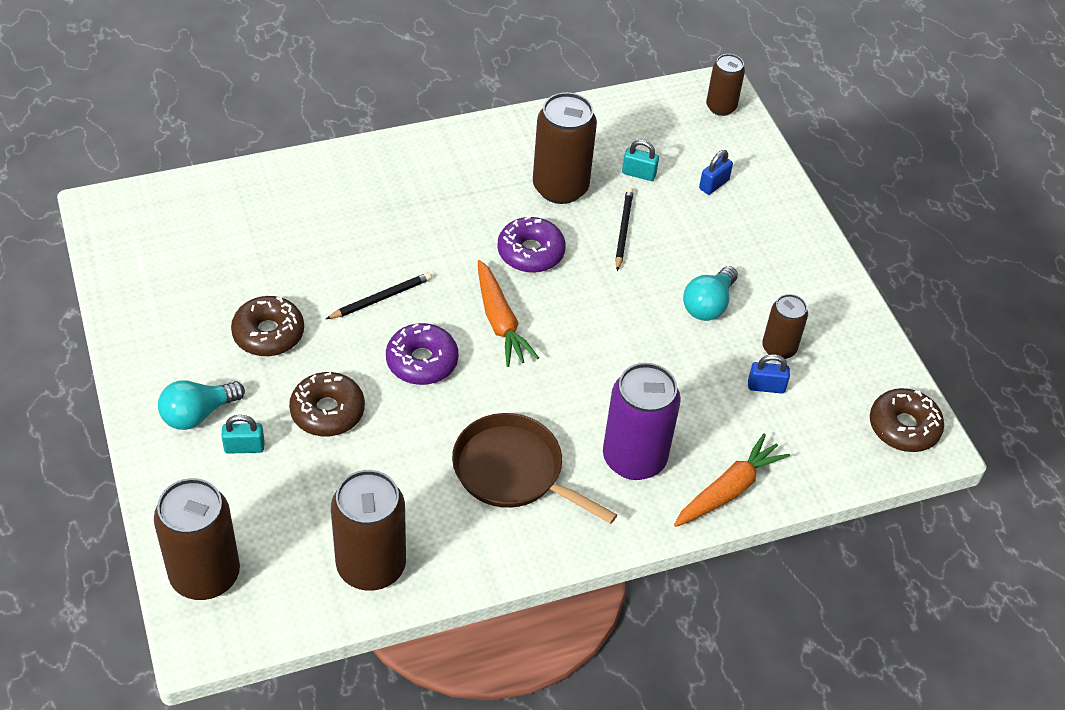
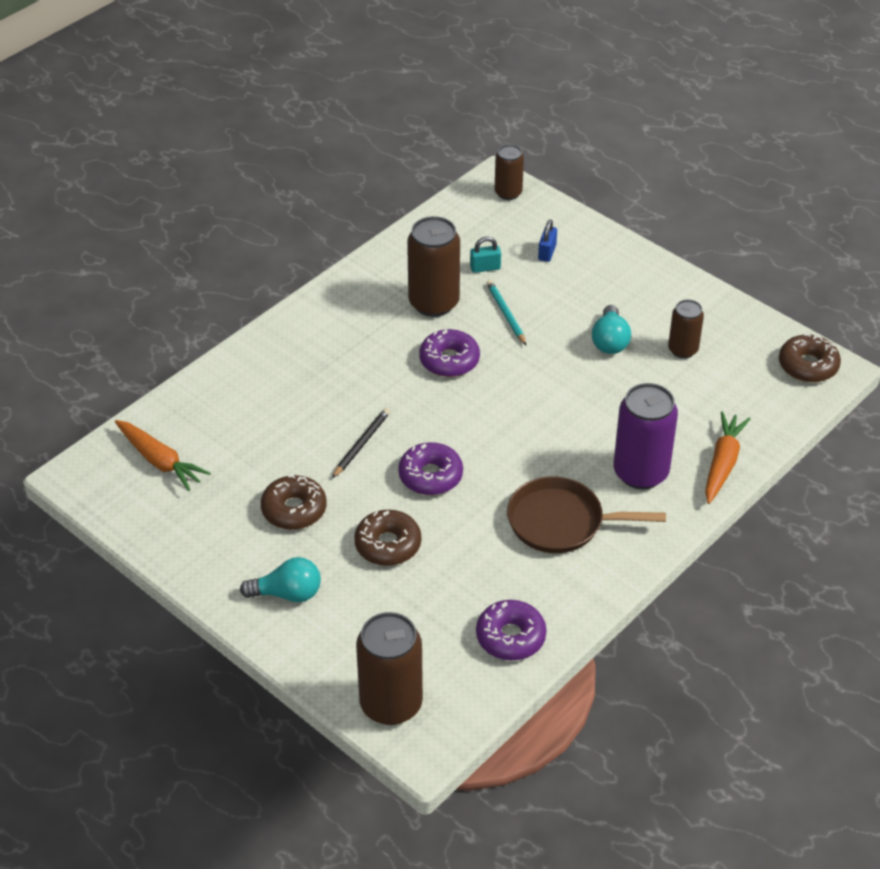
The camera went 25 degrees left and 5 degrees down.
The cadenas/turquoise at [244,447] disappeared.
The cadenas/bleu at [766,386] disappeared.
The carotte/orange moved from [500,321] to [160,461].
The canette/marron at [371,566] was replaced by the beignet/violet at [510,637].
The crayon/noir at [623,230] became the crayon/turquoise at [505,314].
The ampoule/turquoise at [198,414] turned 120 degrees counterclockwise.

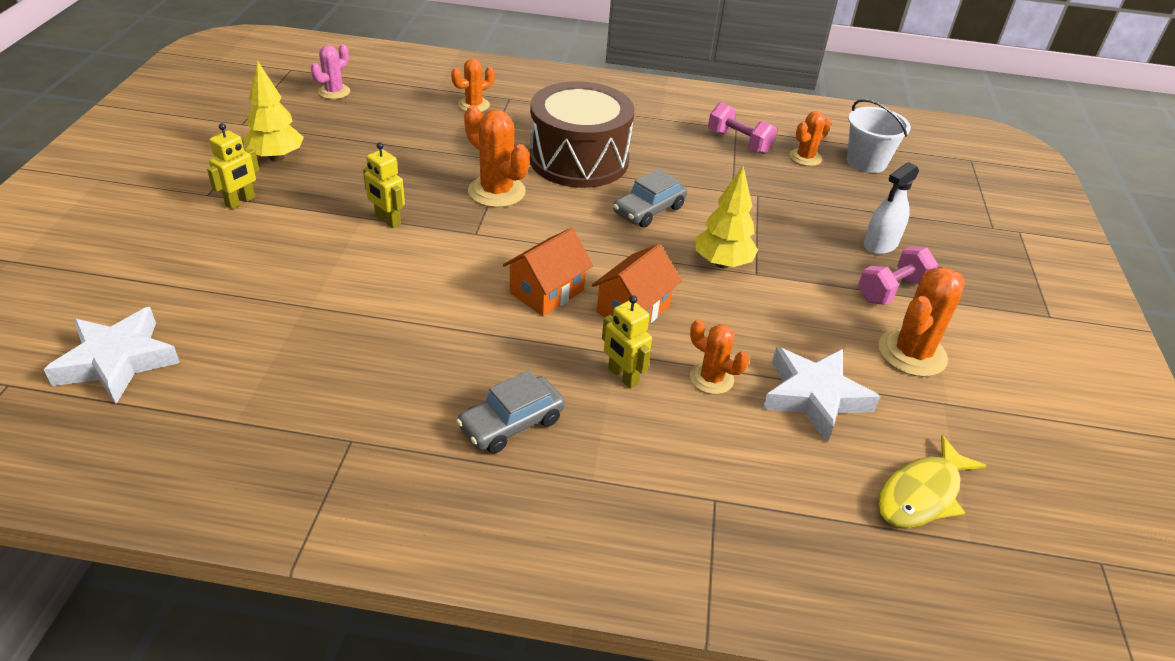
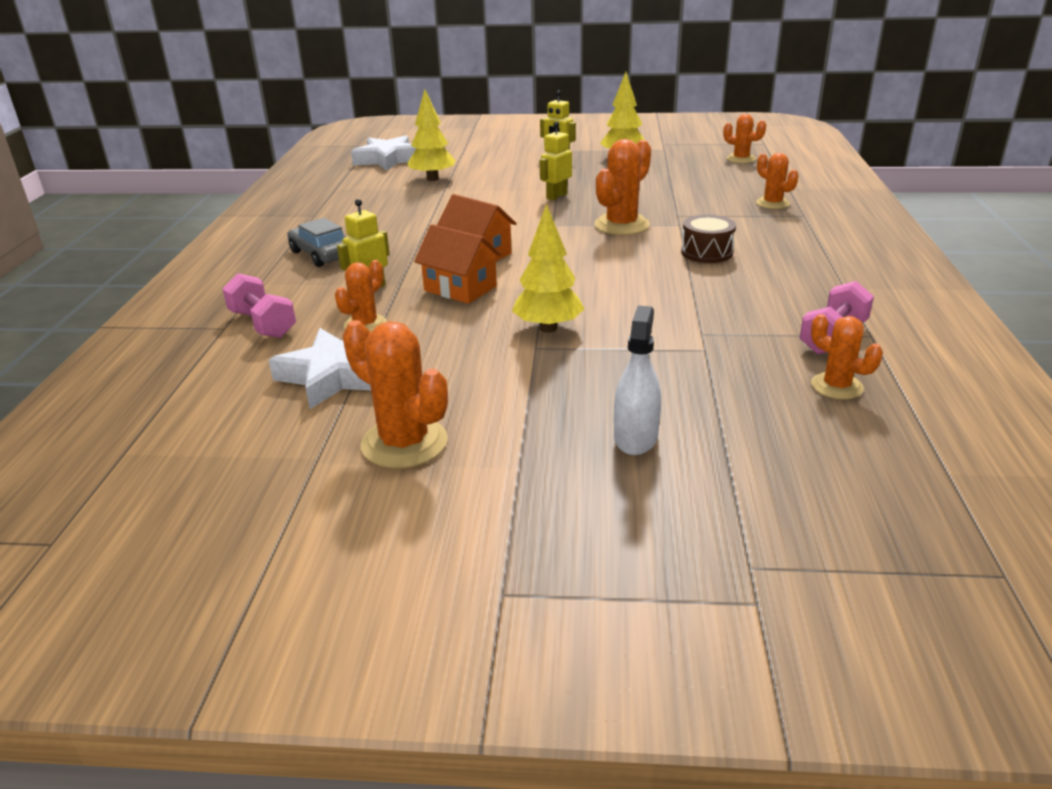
The camera went 90 degrees right and 10 degrees down.
The voiture/gris at [649,210] disappeared.
The seau/blanc at [866,162] disappeared.
The poisson/jaune at [922,494] disappeared.
The arbre/jaune at [432,179] appeared.
The haltère/rose moved from [891,290] to [263,324].
The cactus/rose at [334,92] became the cactus/orange at [741,159].
The vaporisateur/blanc at [880,244] turned 60 degrees clockwise.
The tambour/marron at [579,159] changed to 0.46 times the size.

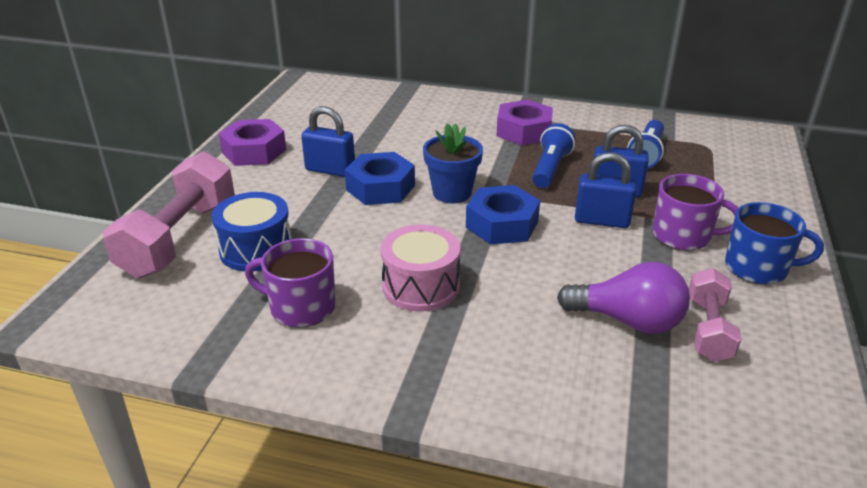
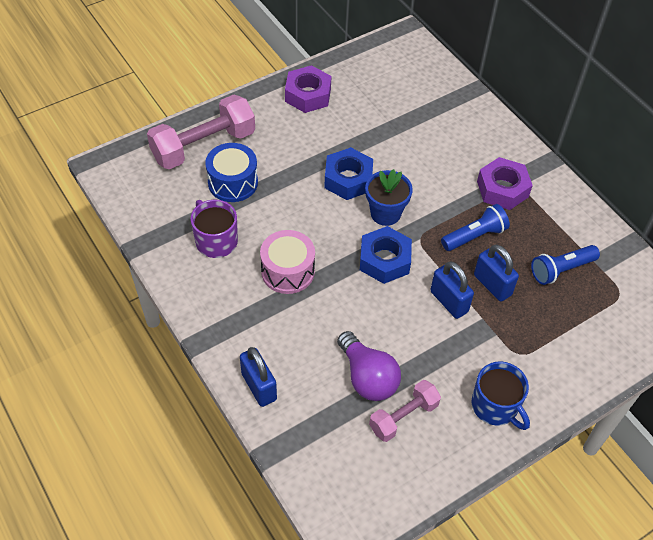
The camera went 40 degrees right and 20 degrees up.
The tasse/violet at [683,236] disappeared.
The cadenas/bleu moved from [330,170] to [259,386].

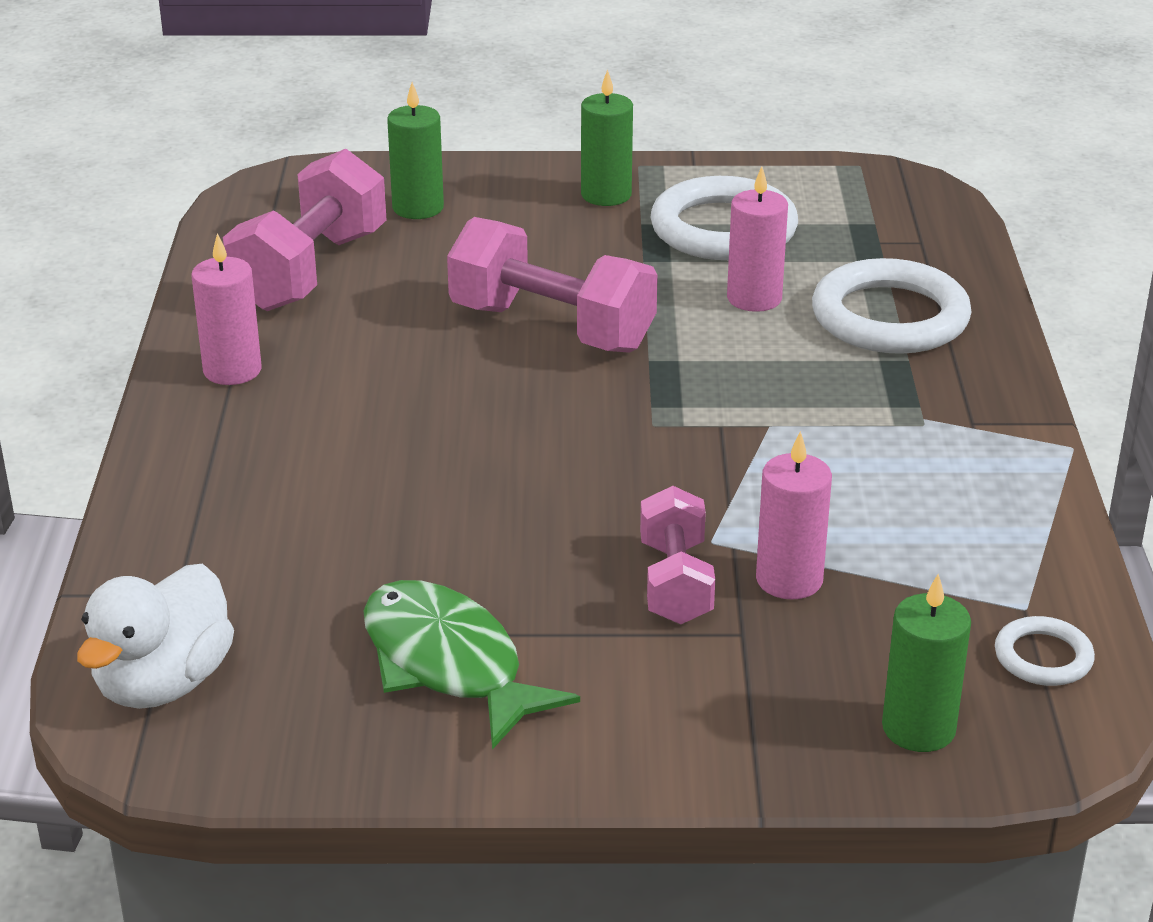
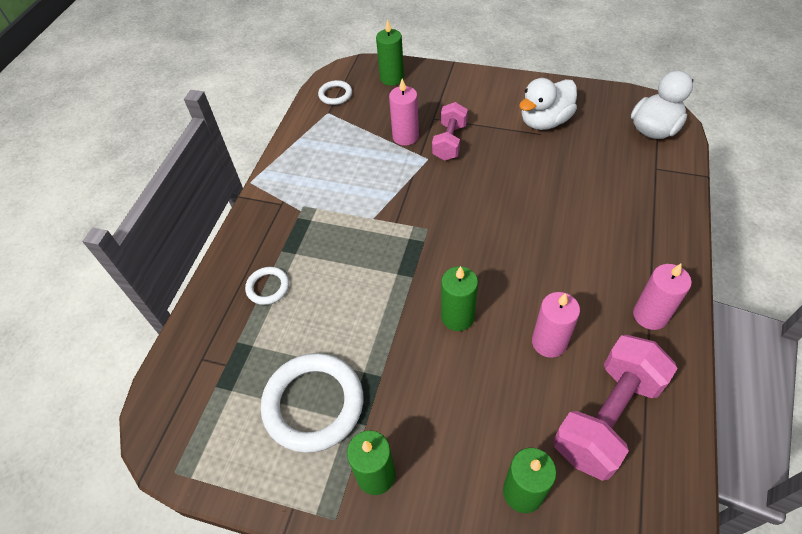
The camera went 160 degrees left and 20 degrees up.
The bougie/rose moved from [754,298] to [549,342].
The poisson/vert at [449,664] was replaced by the canard/blanc at [544,121].
The haltère/rose at [551,328] was replaced by the bougie/vert at [457,317].
The anneau/blanc at [890,317] changed to 0.49 times the size.

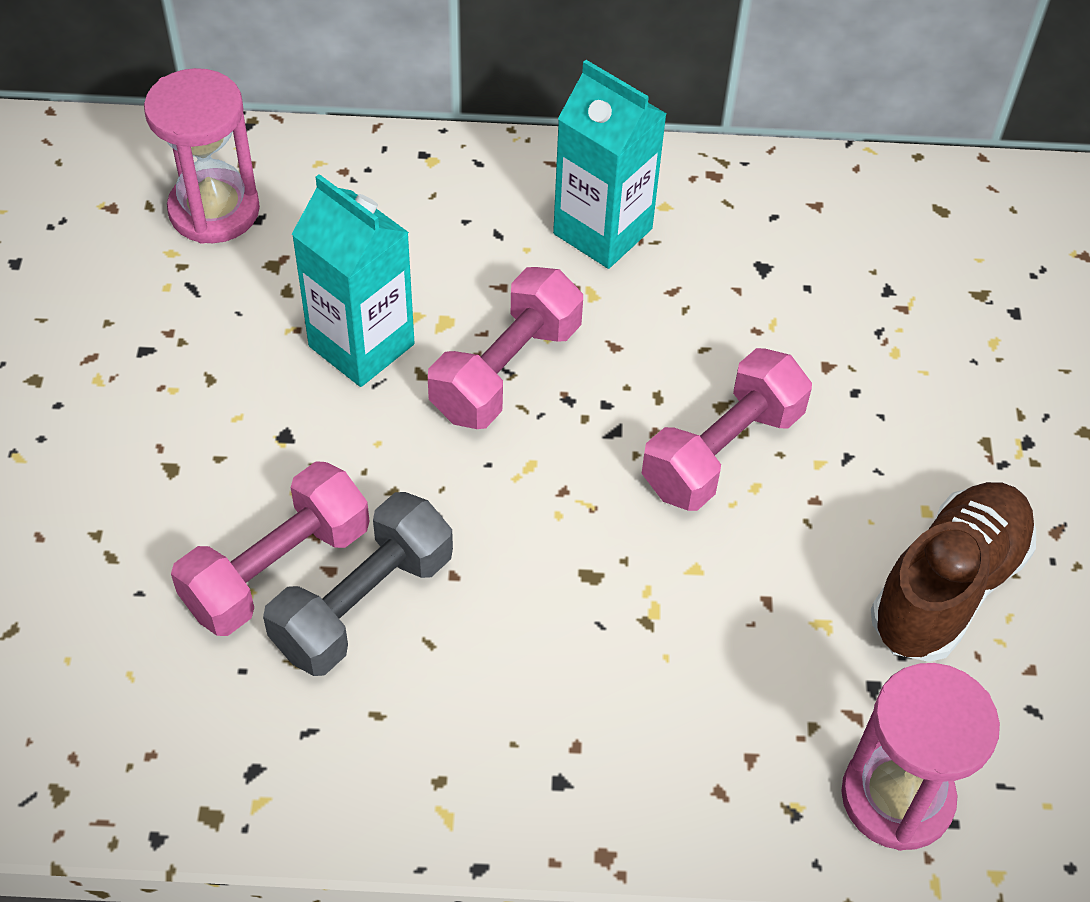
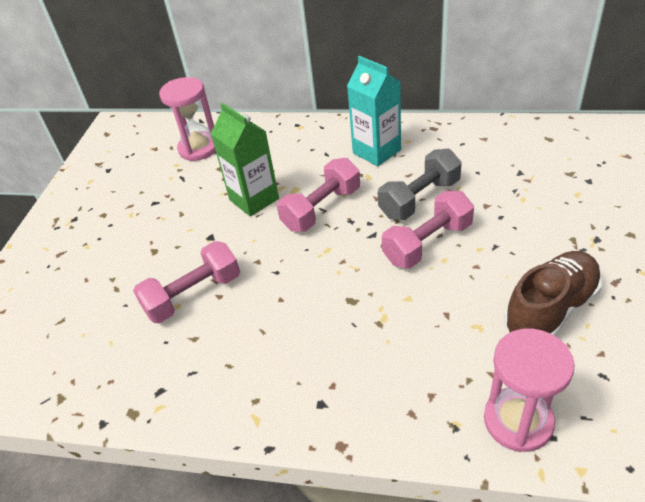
The camera went 15 degrees right and 10 degrees down.
The haltère/gris moved from [363,603] to [419,199].
The brique de lait/turquoise at [361,345] became the brique de lait/vert at [254,199].

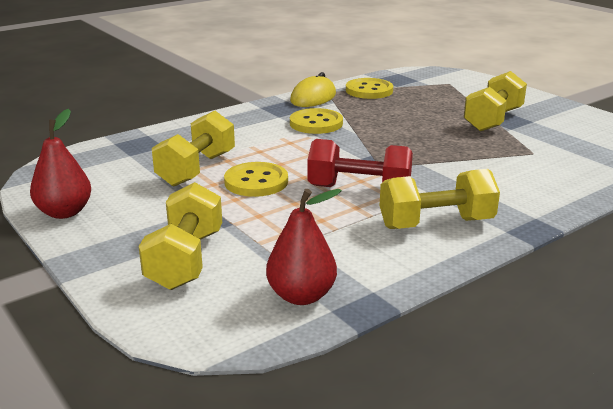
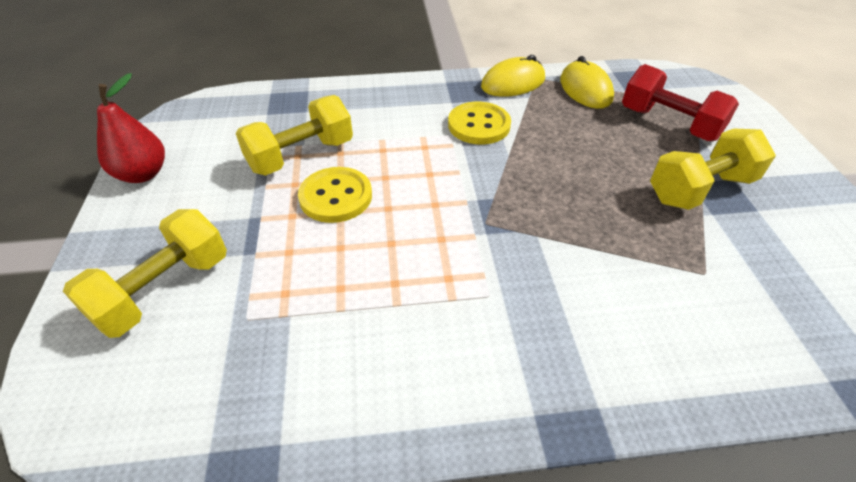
The camera went 30 degrees right and 20 degrees up.
The poire/rouge at [301,296] disappeared.
The haltère/jaune at [436,224] disappeared.
The haltère/rouge moved from [359,190] to [669,124].
The bouton/jaune at [369,90] was replaced by the souris/jaune at [585,89].

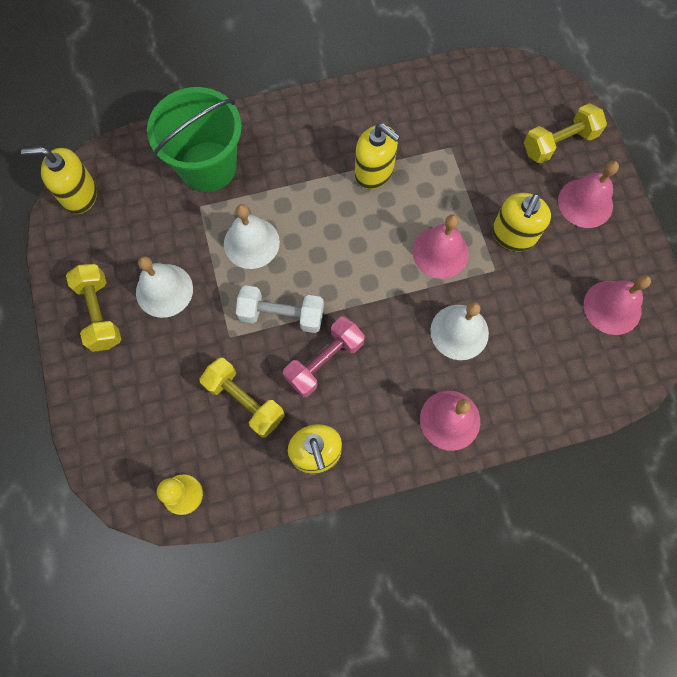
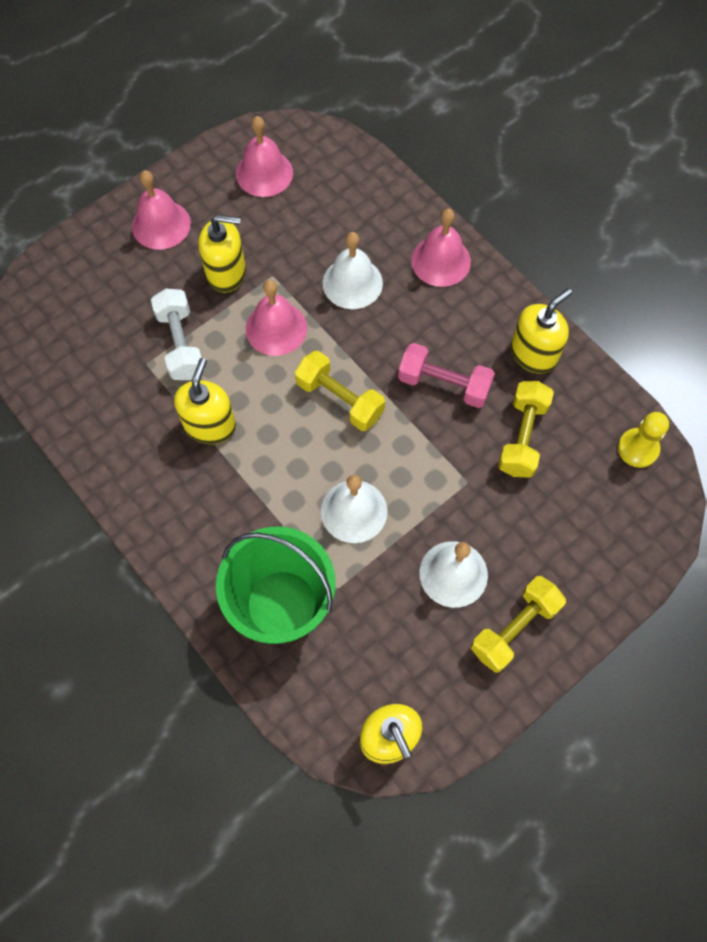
The camera went 115 degrees left and 5 degrees down.
The haltère/blanc moved from [281,315] to [181,344].
The haltère/jaune moved from [559,143] to [340,399].

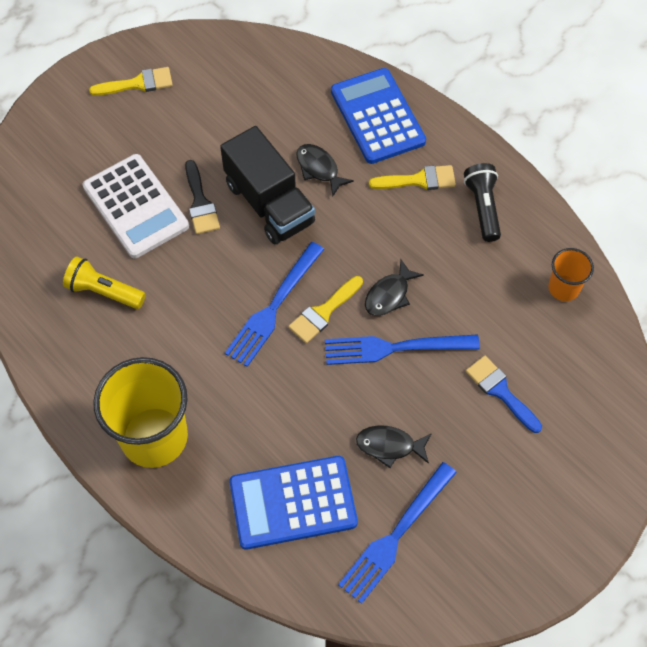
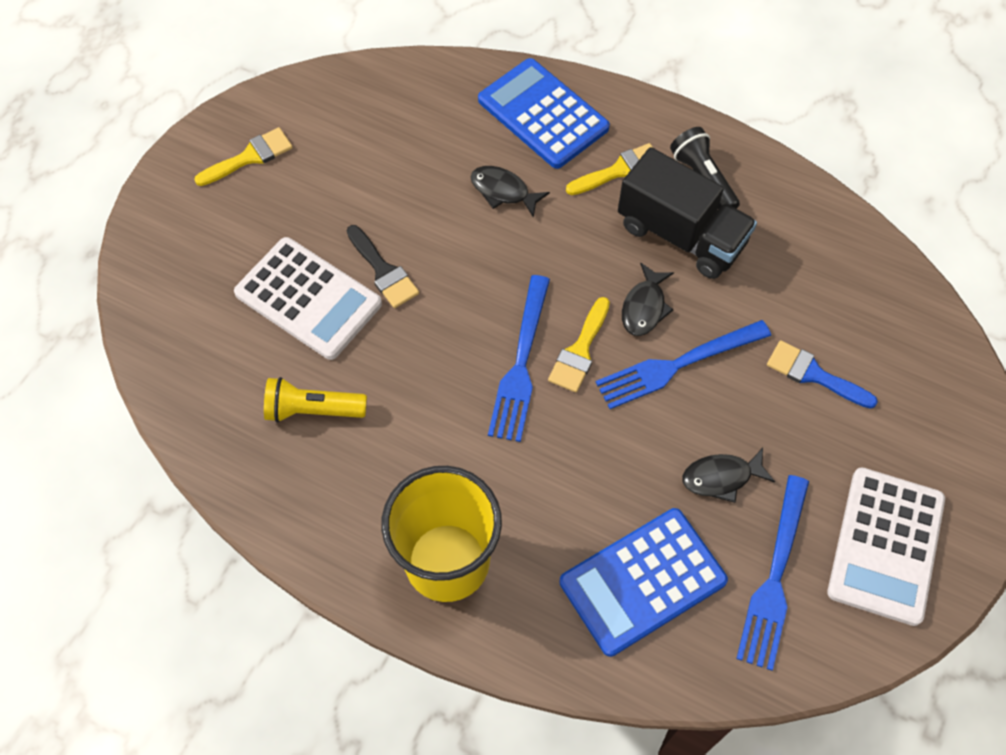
The camera went 20 degrees left and 0 degrees up.
The gobelet/orange at [563,288] disappeared.
The calculatrice/blanc at [885,545] appeared.
The camion/noir moved from [269,203] to [681,235].

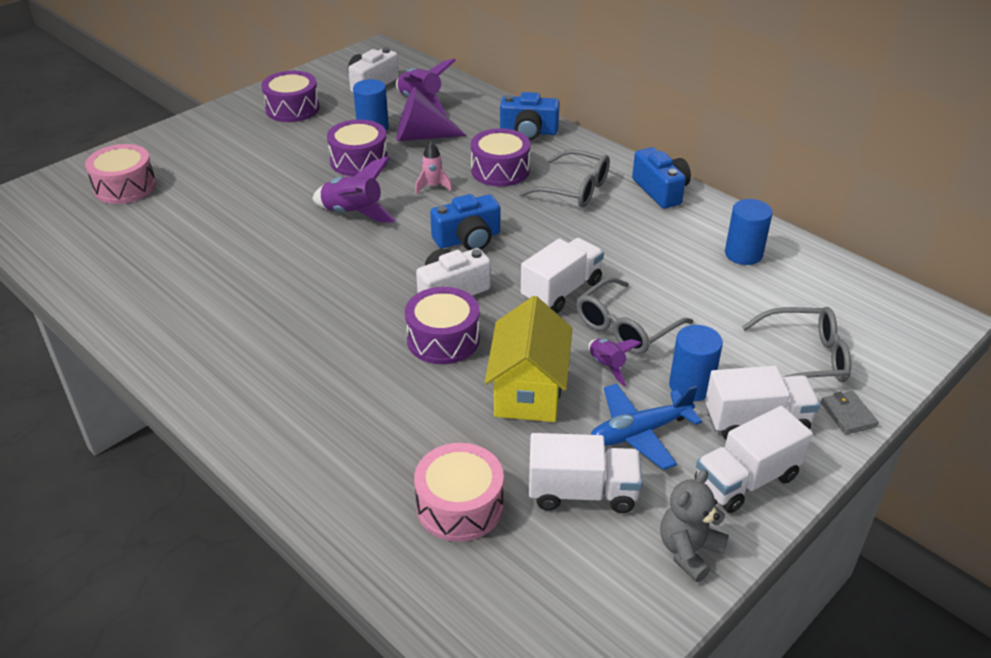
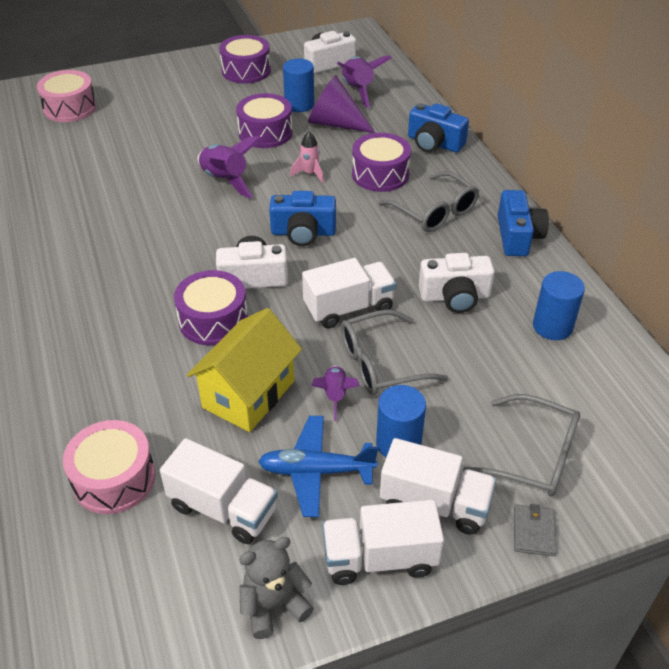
The camera went 25 degrees right and 5 degrees up.
The appareil photo/blanc at [455,296] appeared.

